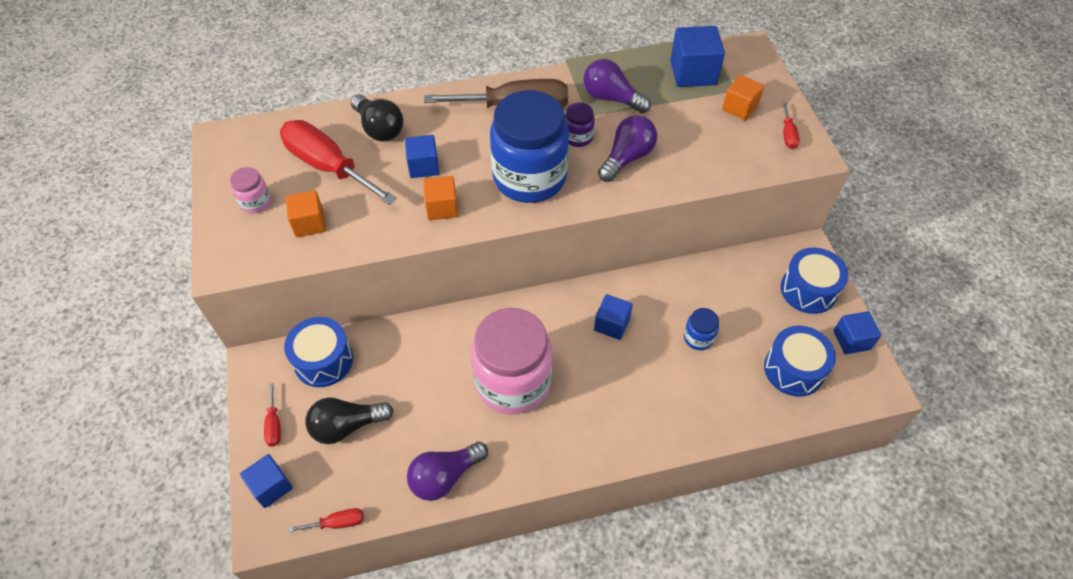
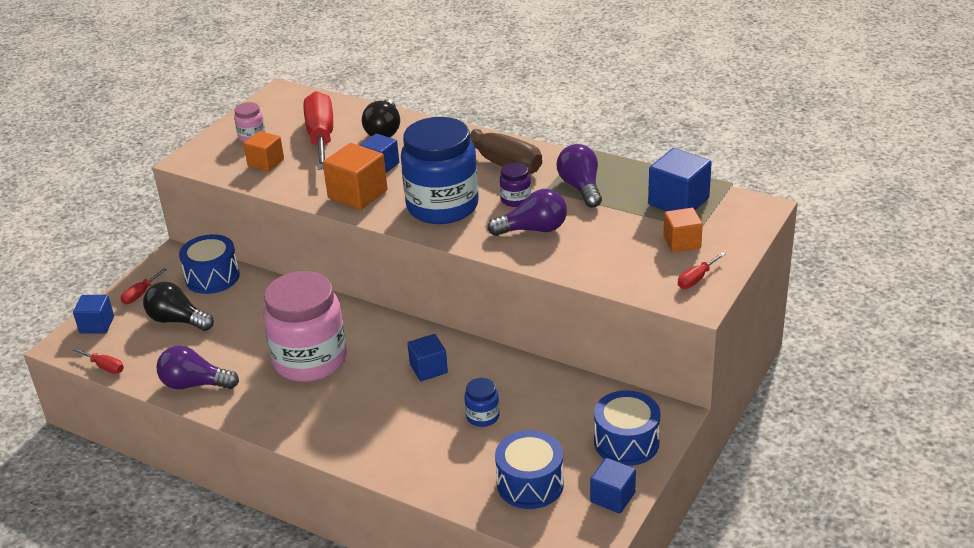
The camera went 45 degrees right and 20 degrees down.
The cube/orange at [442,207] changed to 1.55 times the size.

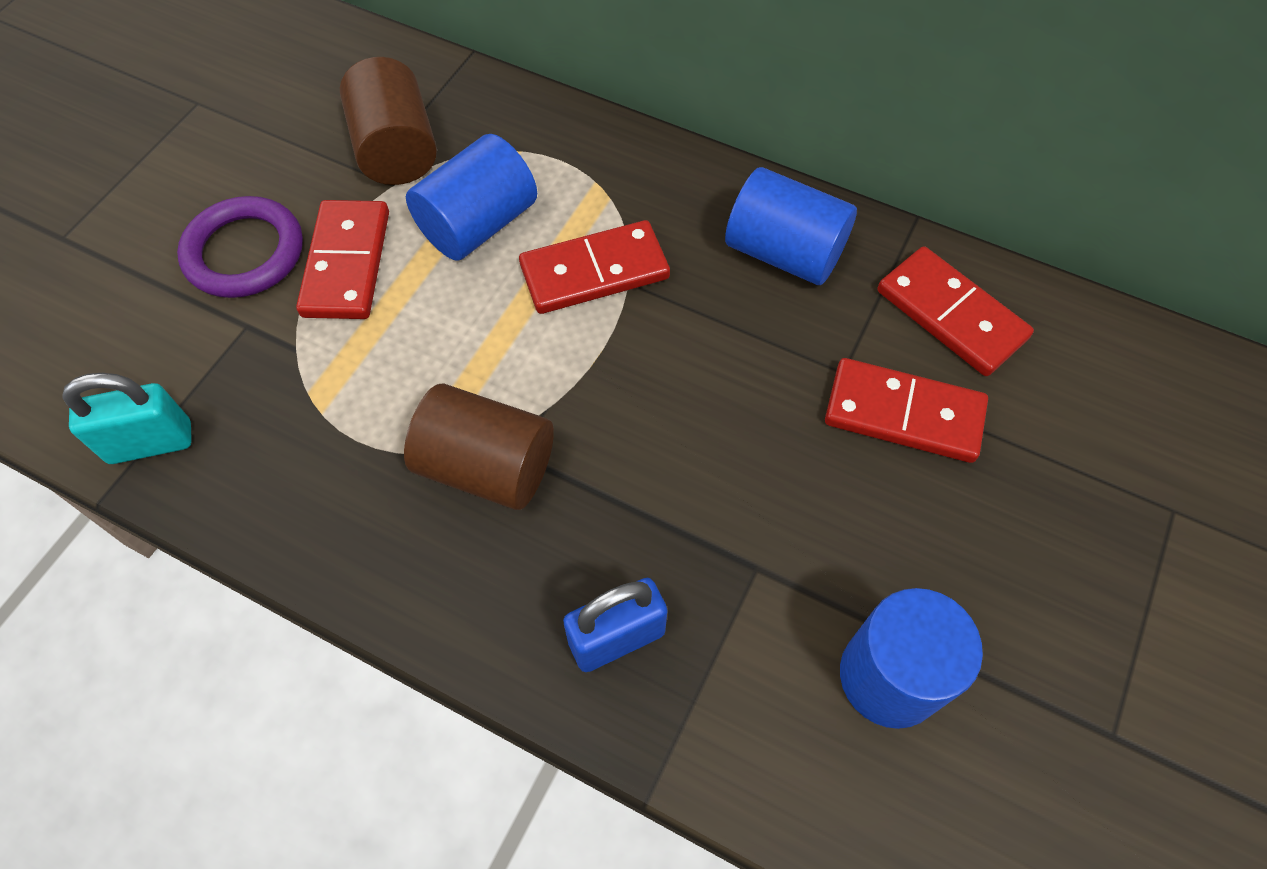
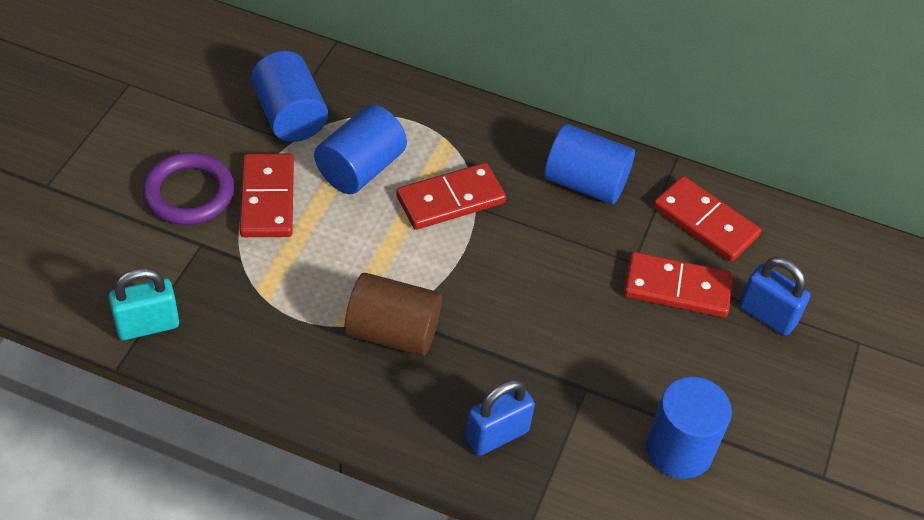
The camera went 10 degrees left and 10 degrees down.
The cadenas/bleu at [767,315] appeared.
The cylindre/marron at [396,150] became the cylindre/bleu at [290,116].

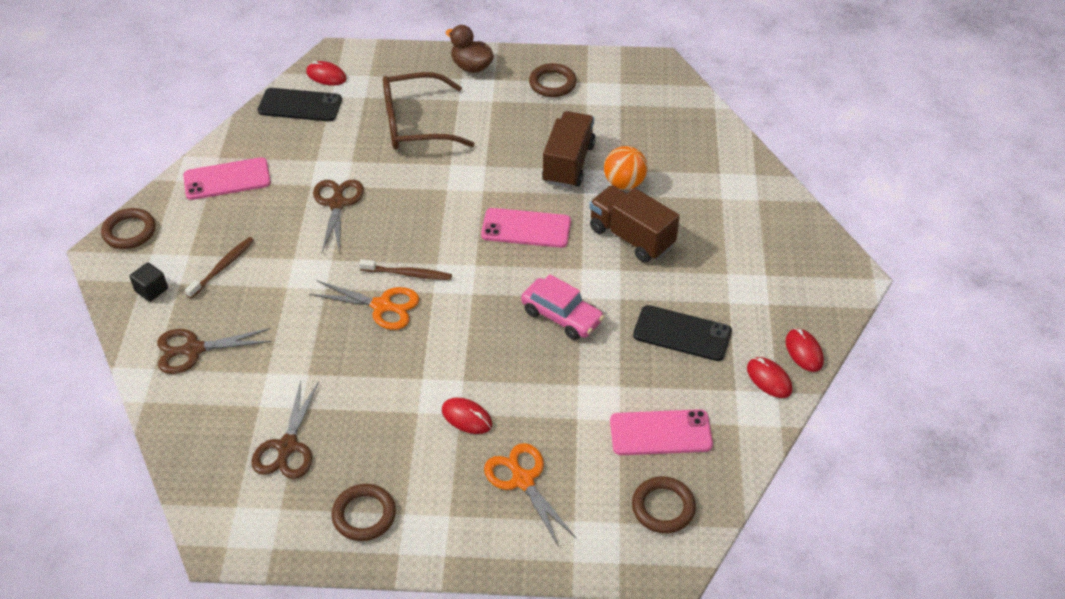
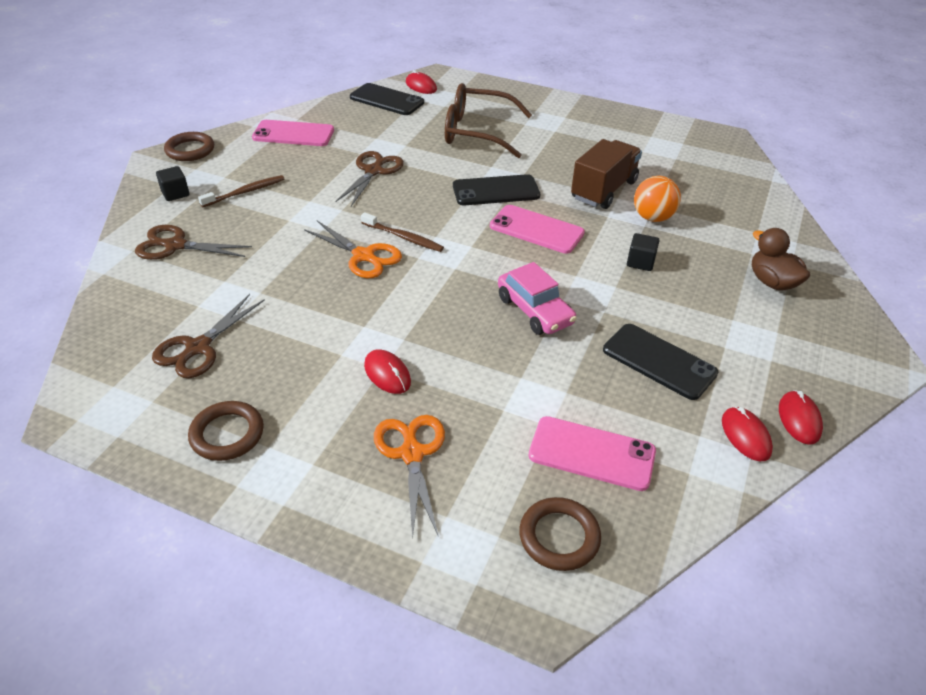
The camera went 20 degrees right and 5 degrees down.
The anneau/marron at [552,83] disappeared.
The téléphone/noir at [496,191] appeared.
The canard/marron moved from [471,67] to [772,282].
The camion/marron at [631,237] was replaced by the cube/noir at [640,262].

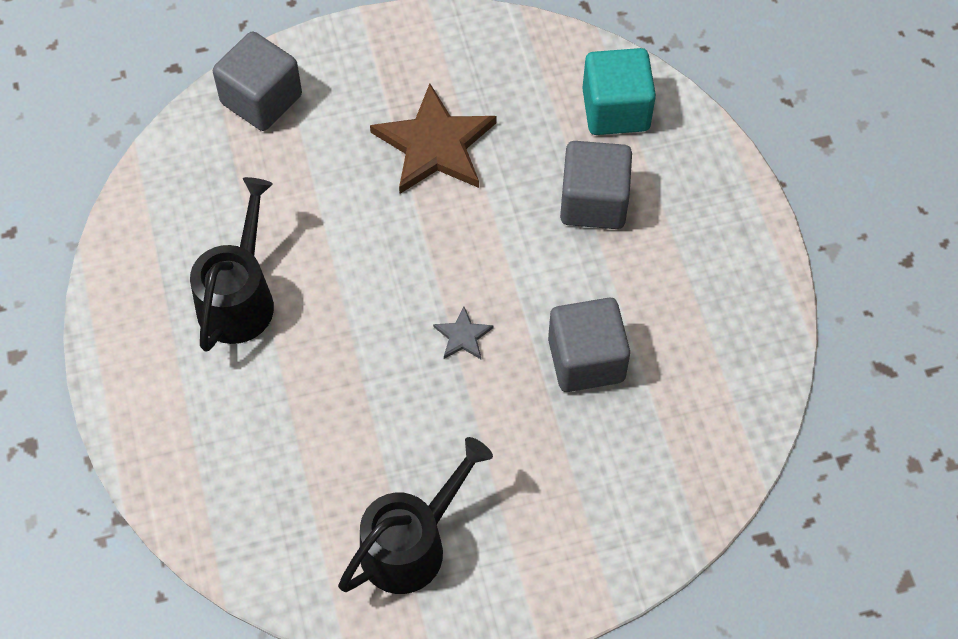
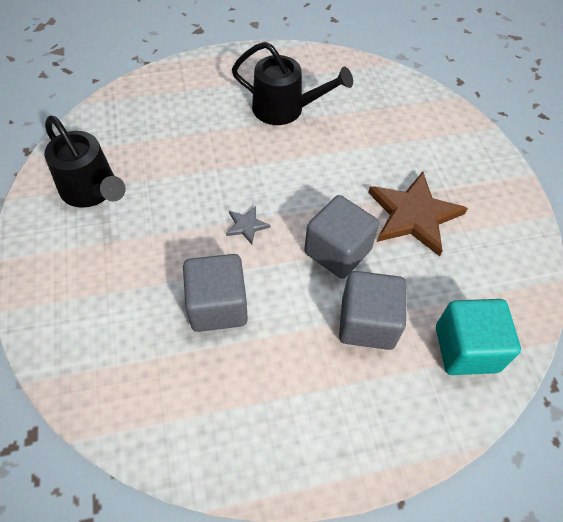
The camera went 90 degrees right and 5 degrees down.
The cube/gris moved from [261,99] to [337,251].

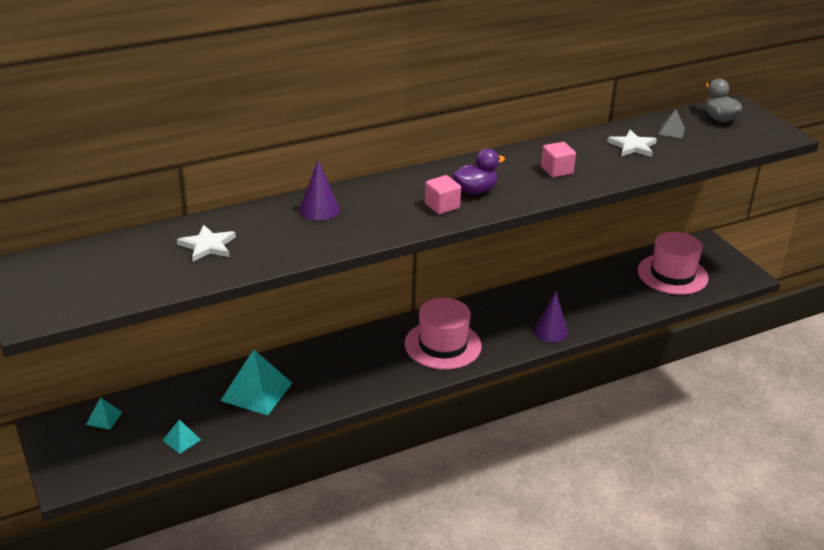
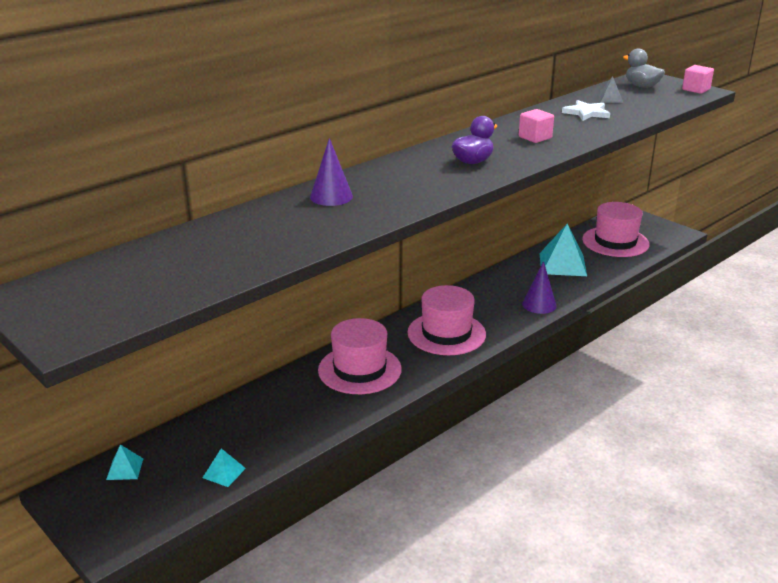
The camera went 15 degrees left and 5 degrees down.
The étoile/blanc at [207,246] disappeared.
The chapeau/rose at [359,369] appeared.
The pyramide/turquoise moved from [256,391] to [562,264].
The cube/rose moved from [442,206] to [696,89].

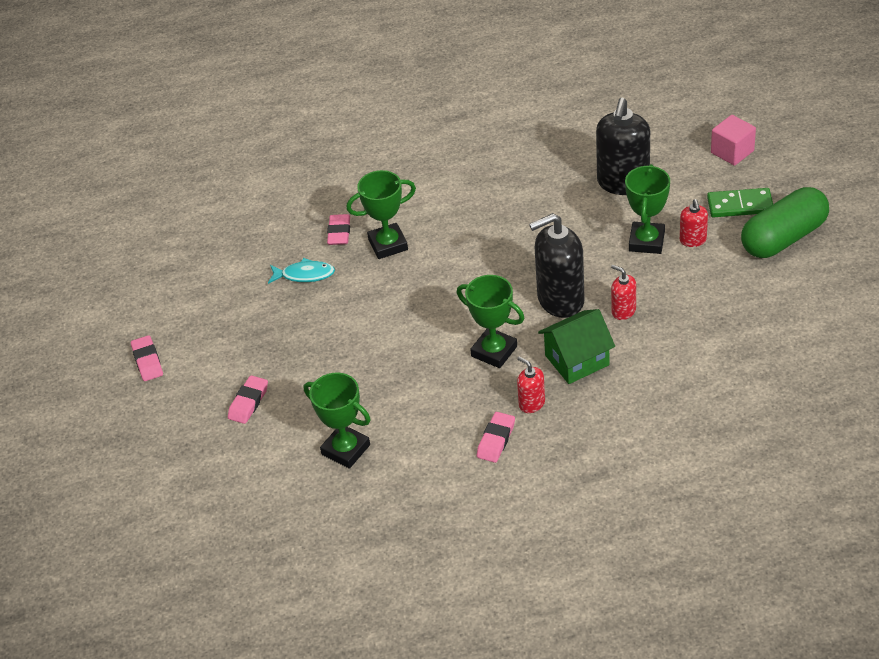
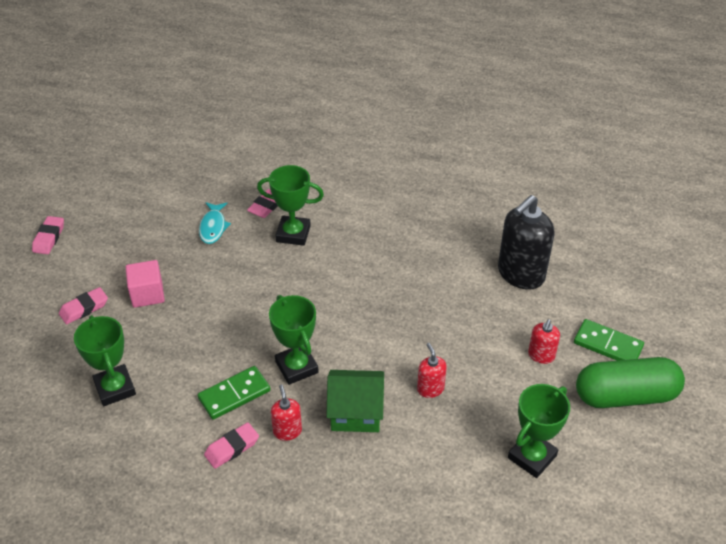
The camera went 25 degrees right and 0 degrees up.
The distributeur de savon/noir at [560,300] disappeared.
The domino/vert at [234,394] appeared.
The trophée/vert moved from [646,241] to [532,457].
The cube/rose moved from [732,152] to [147,294].
The poisson/turquoise at [305,275] turned 60 degrees clockwise.

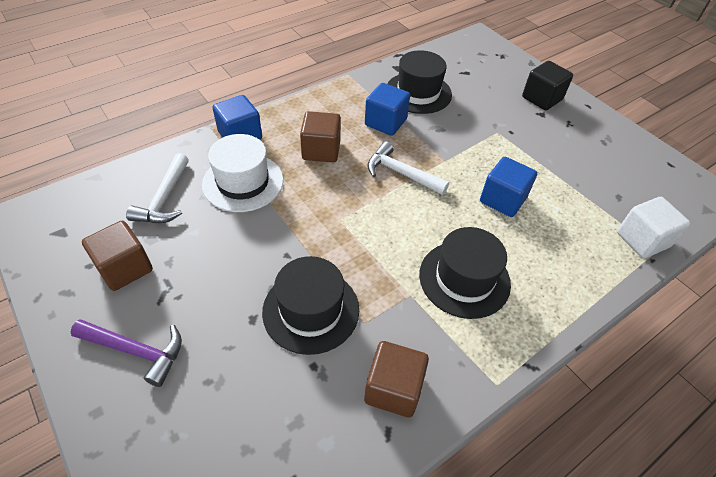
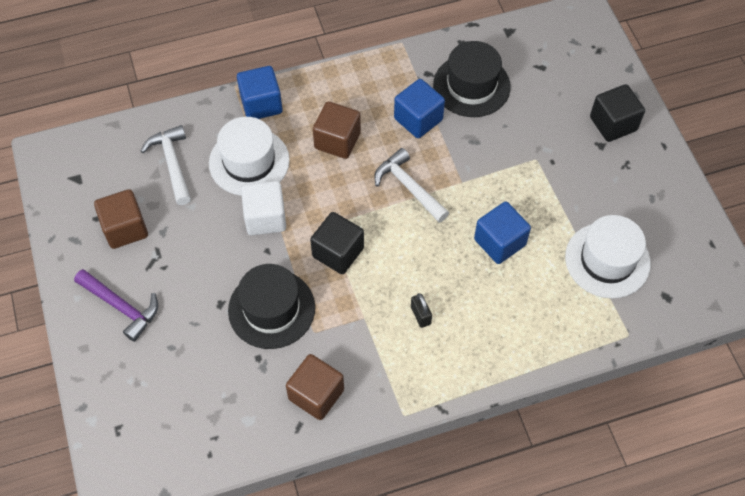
The camera went 20 degrees right and 10 degrees up.
The cube/noir at [338,252] appeared.
The chapeau/blanc at [607,260] appeared.
The cube/blanc moved from [642,240] to [265,218].
The chapeau/noir at [464,279] was replaced by the cadenas/noir at [420,315].
The marteau/blanc at [164,198] turned 135 degrees clockwise.

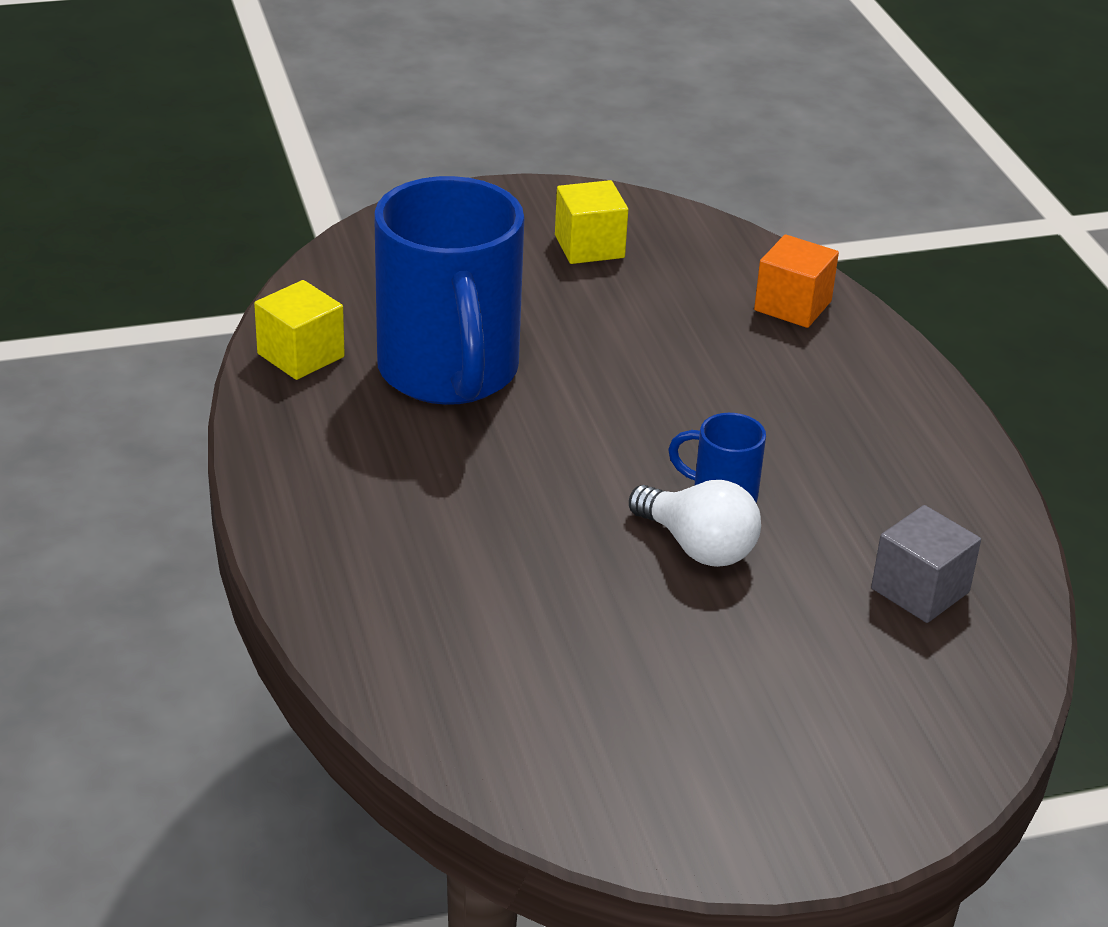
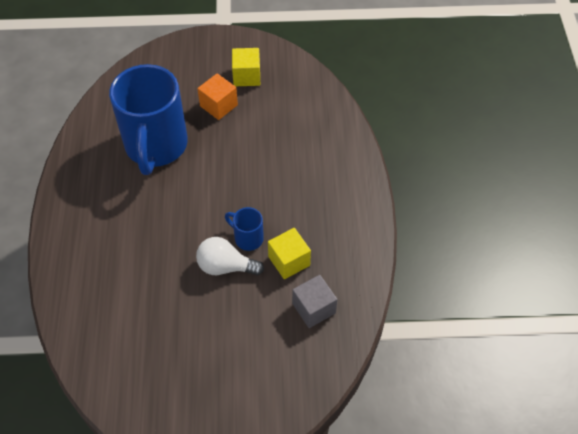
The camera went 15 degrees right and 20 degrees up.
The cube/jaune moved from [301,355] to [289,261].
The cube/orange moved from [792,306] to [218,105].
The ampoule/blanc at [698,547] turned 135 degrees clockwise.

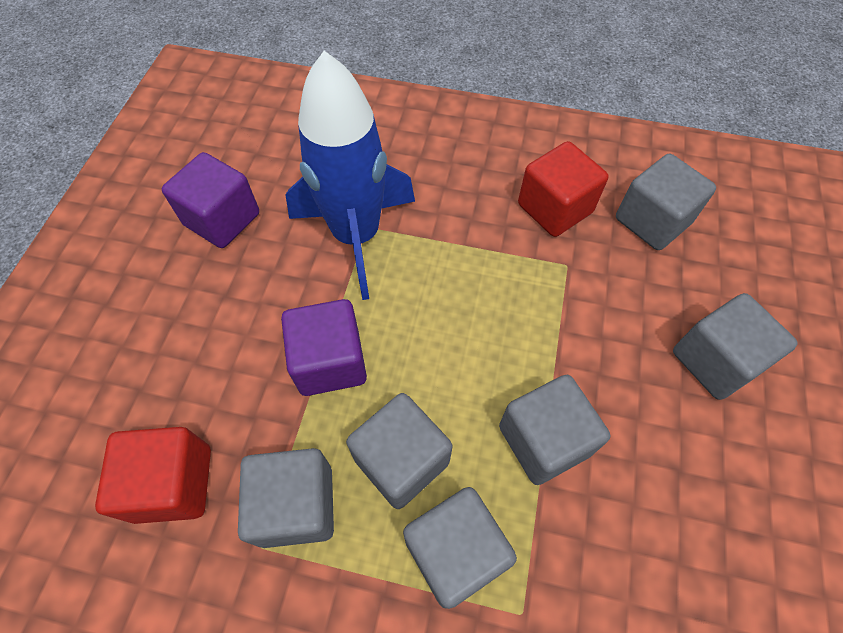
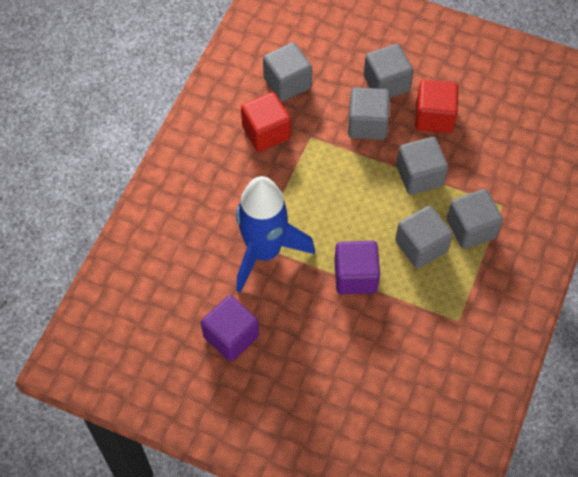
The camera went 80 degrees left and 0 degrees up.
The cube/rouge moved from [173,483] to [434,117].
The cube/gris moved from [296,505] to [367,124].

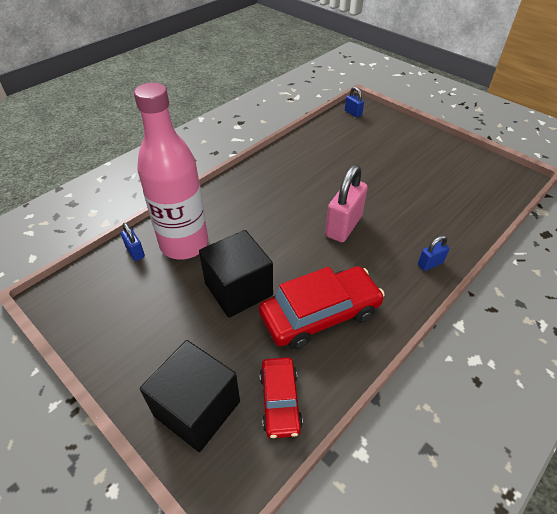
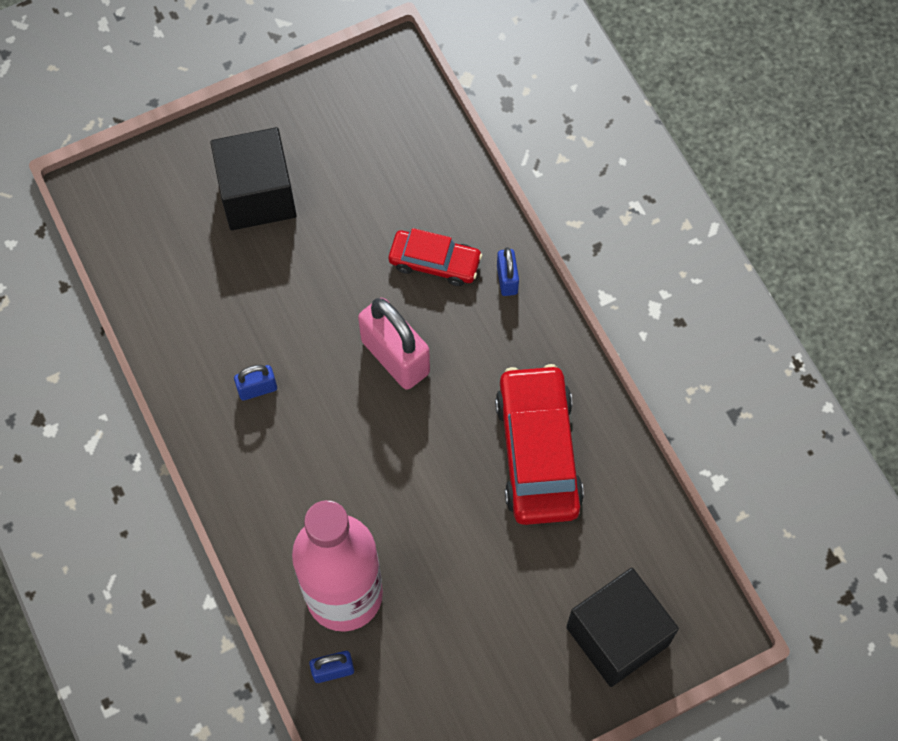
The camera went 70 degrees left and 20 degrees up.
The cube/noir moved from [238,289] to [257,195].
The voiture/rouge moved from [280,401] to [435,262].
The cadenas/bleu moved from [353,113] to [257,389].

